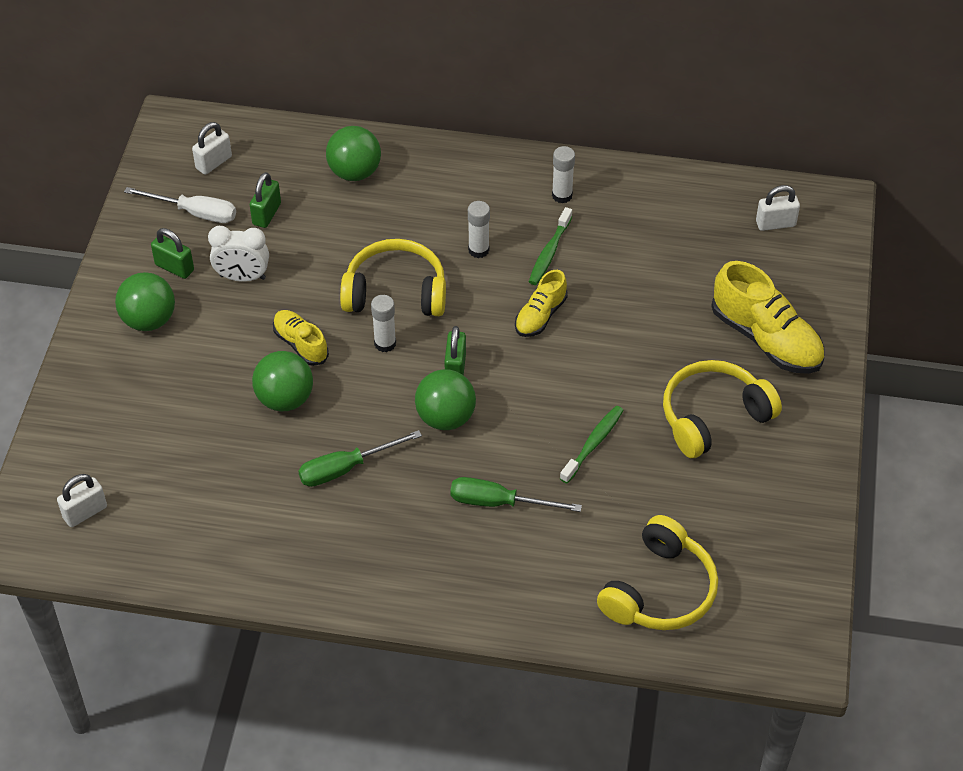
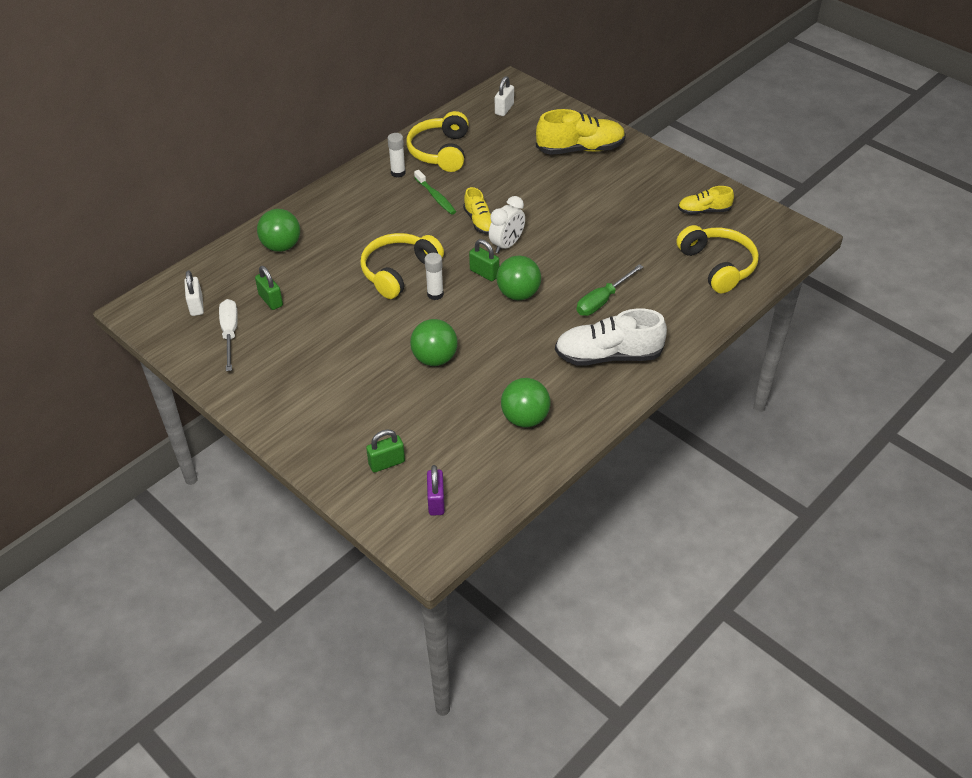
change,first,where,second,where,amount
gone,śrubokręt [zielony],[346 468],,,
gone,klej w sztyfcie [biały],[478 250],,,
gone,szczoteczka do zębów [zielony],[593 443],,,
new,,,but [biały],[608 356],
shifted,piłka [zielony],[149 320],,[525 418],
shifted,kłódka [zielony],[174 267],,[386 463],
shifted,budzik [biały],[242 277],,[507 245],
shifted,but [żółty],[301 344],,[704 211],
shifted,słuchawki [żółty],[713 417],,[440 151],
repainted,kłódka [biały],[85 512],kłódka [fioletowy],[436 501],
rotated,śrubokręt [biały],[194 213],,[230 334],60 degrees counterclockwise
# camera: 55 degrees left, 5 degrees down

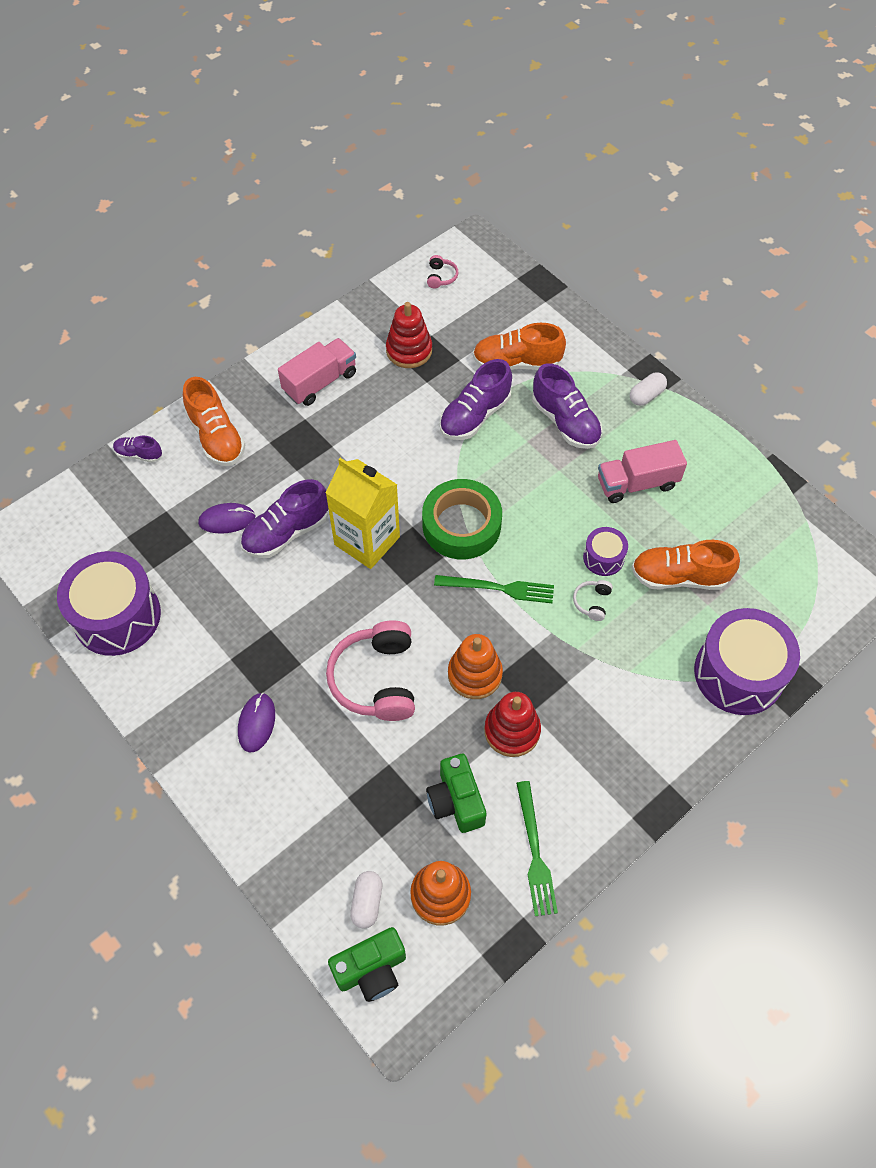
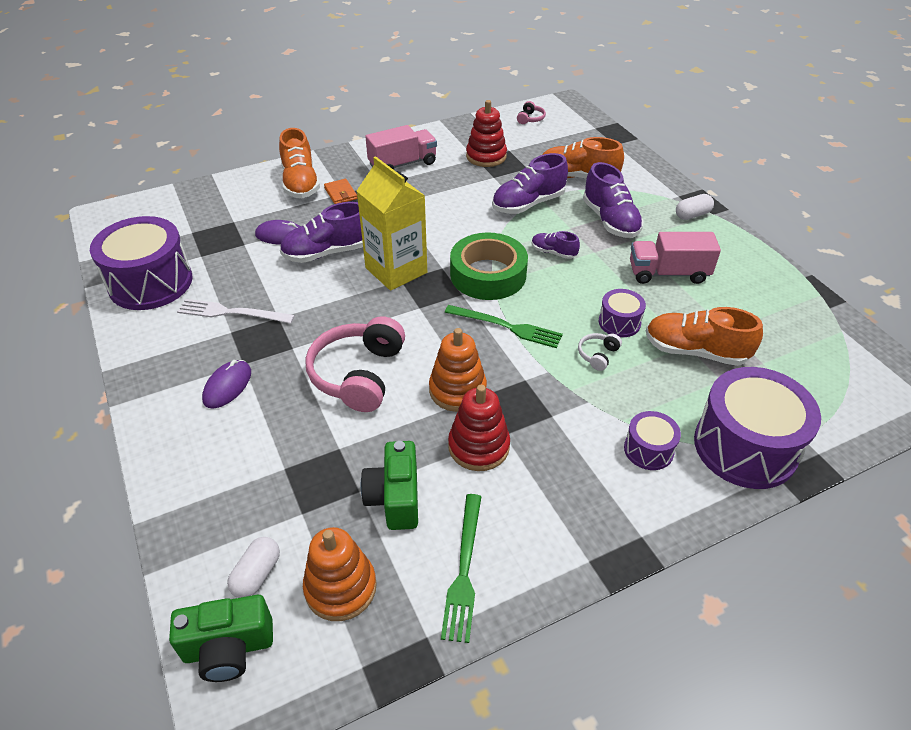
change,first,where,second,where,amount
new,,,widelec [biały],[231 312],
new,,,portfel [pomarańczowy],[341 193],
new,,,bęben [fioletowy],[648 450],
shifted,but [fioletowy],[139 454],,[553 252],
# camera: 15 degrees right, 15 degrees down

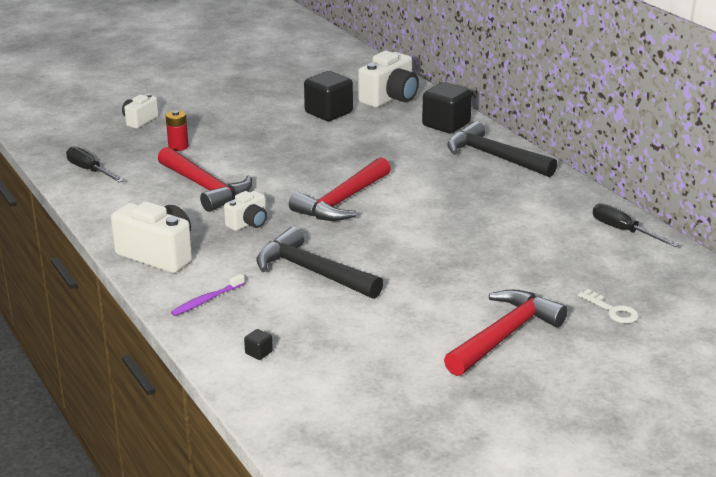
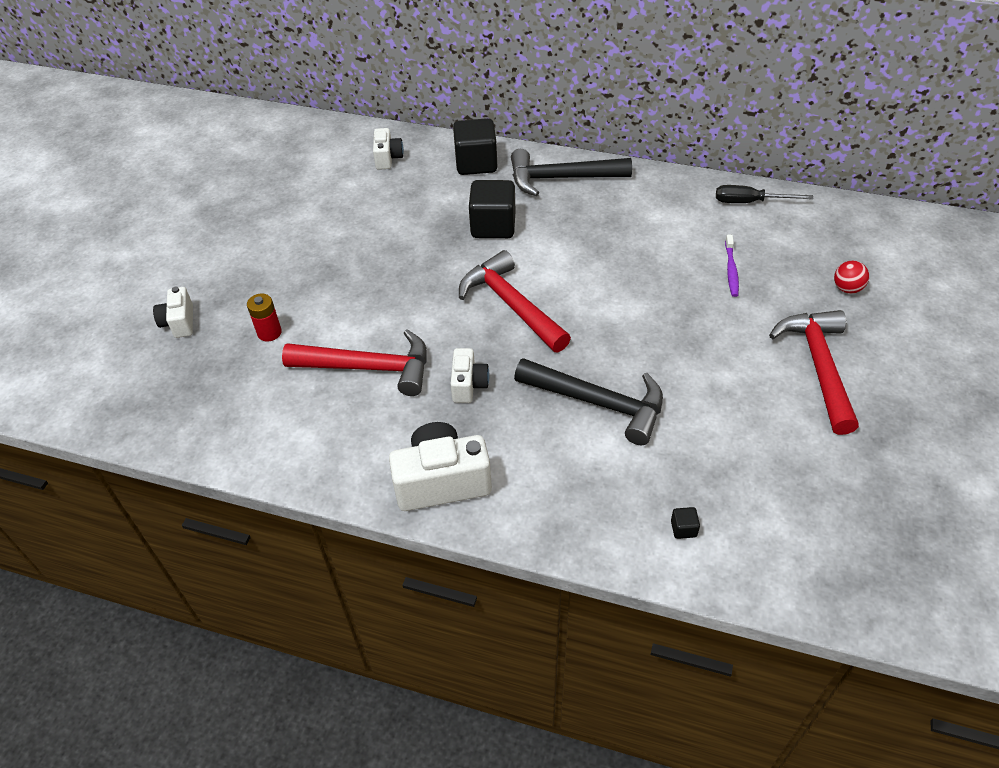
change,first,where,second,where,amount
gone,śrubokręt [czarny],[89 170],,,
shifted,szczoteczka do zębów [fioletowy],[207 300],,[731 270],
shifted,sześcian [czarny],[328 113],,[493 226],
swapped,klucz [biały],[612 310],piłka [czerwony],[847 288],
rotated,młotek [czarny],[312 271],,[598 403],150 degrees counterclockwise
rotated,młotek [czerwony],[342 201],,[511 305],150 degrees clockwise
scaled,aparat fotograficzny [biały],[390 98],,[388 158],x0.57
# camera: 40 degrees left, 20 degrees up

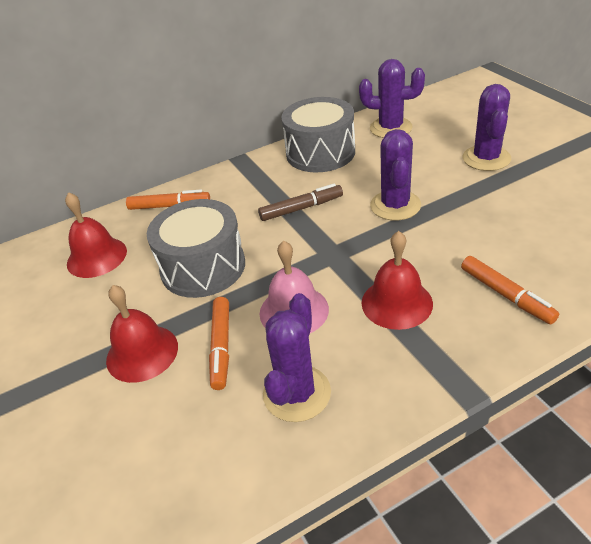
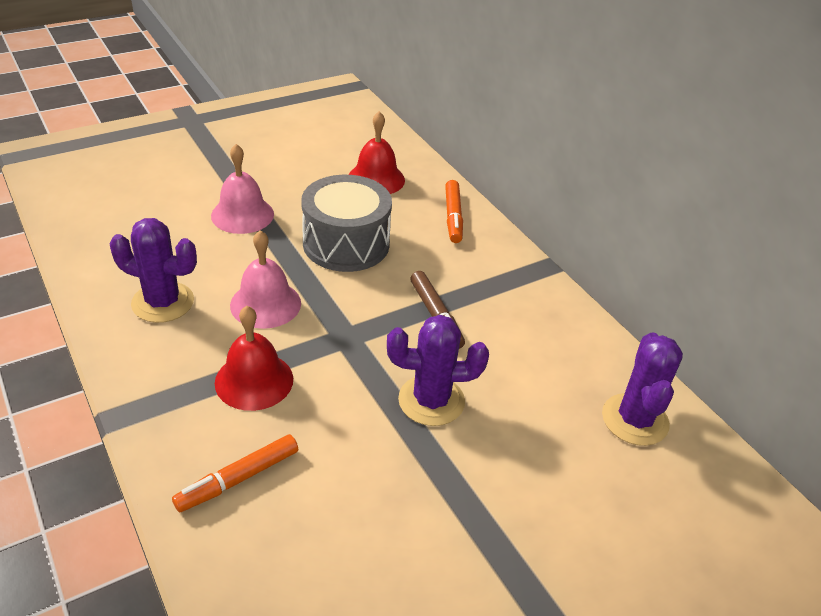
change,first,where,second,where,amount
gone,flamaster [pomarańczowy],[221 347],,,
gone,bęben [szary],[320 153],,,
gone,kaktus [fioletowy],[486 158],,,
repainted,dzwonek [czerwony],[142 353],dzwonek [różowy],[242 214],
# camera: 80 degrees right, 0 degrees up

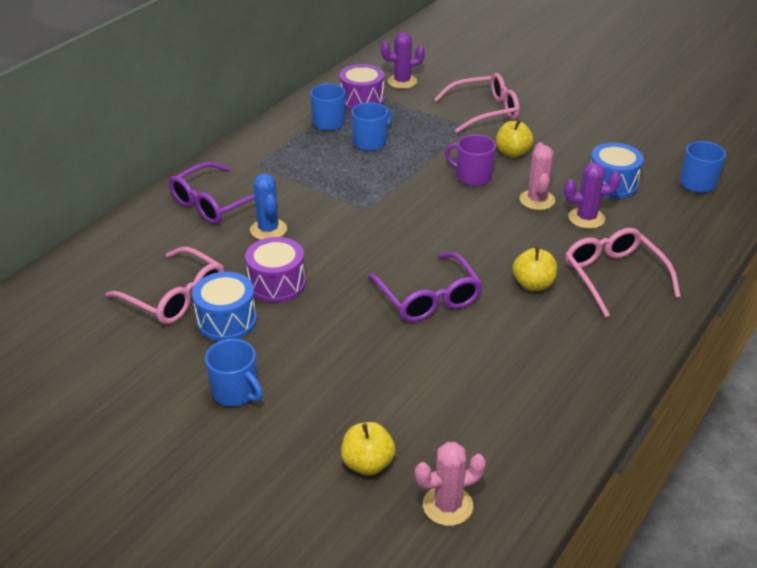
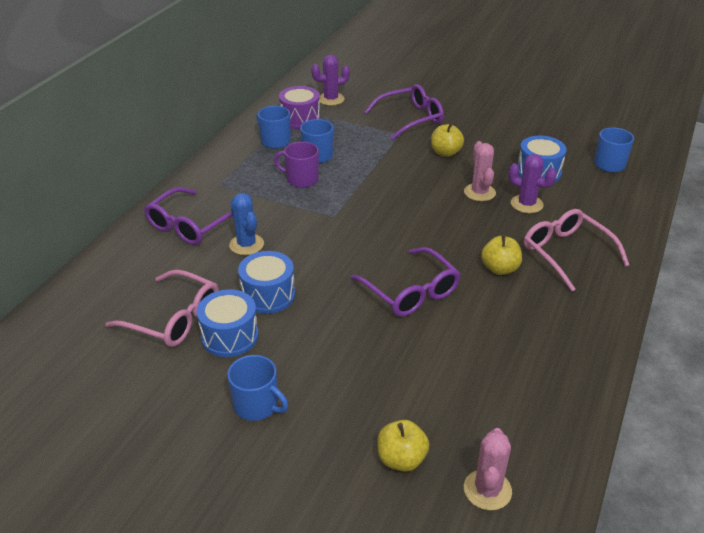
change,first,where,second,where,amount
shifted,kubek [fioletowy],[472 176],,[301 179],
repainted,bęben [fioletowy],[277 284],bęben [niebieski],[268 295],
repainted,okulary [różowy],[484 111],okulary [fioletowy],[410 119],
rotated,kaktus [różowy],[447 506],,[487 490],45 degrees counterclockwise
rotated,kaktus [fioletowy],[586 218],,[526 204],45 degrees clockwise
# camera: 10 degrees left, 0 degrees up

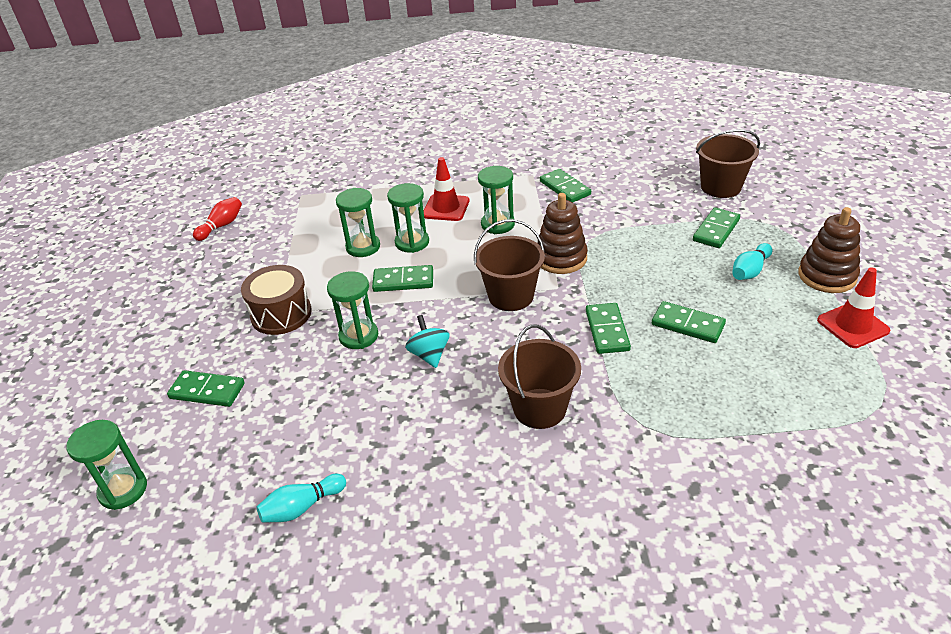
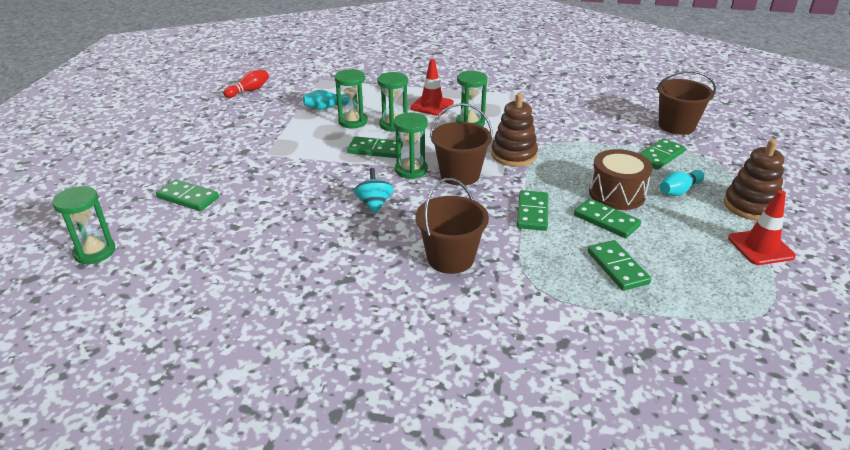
change,first,where,second,where,amount
shifted,bęben [brązowy],[281 314],,[616 194],
shifted,kręgiel [turkusowy],[302 507],,[327 107],
shifted,klepsydra [zielony],[358 336],,[411 170],
shifted,kostka domina [zielony],[565 188],,[617 267],
# camera: 10 degrees right, 5 degrees down

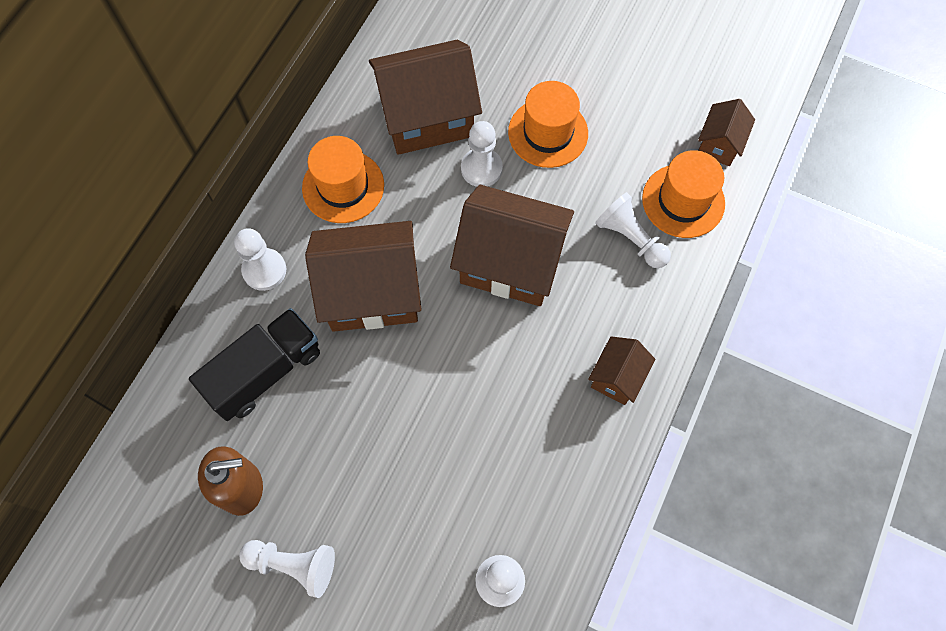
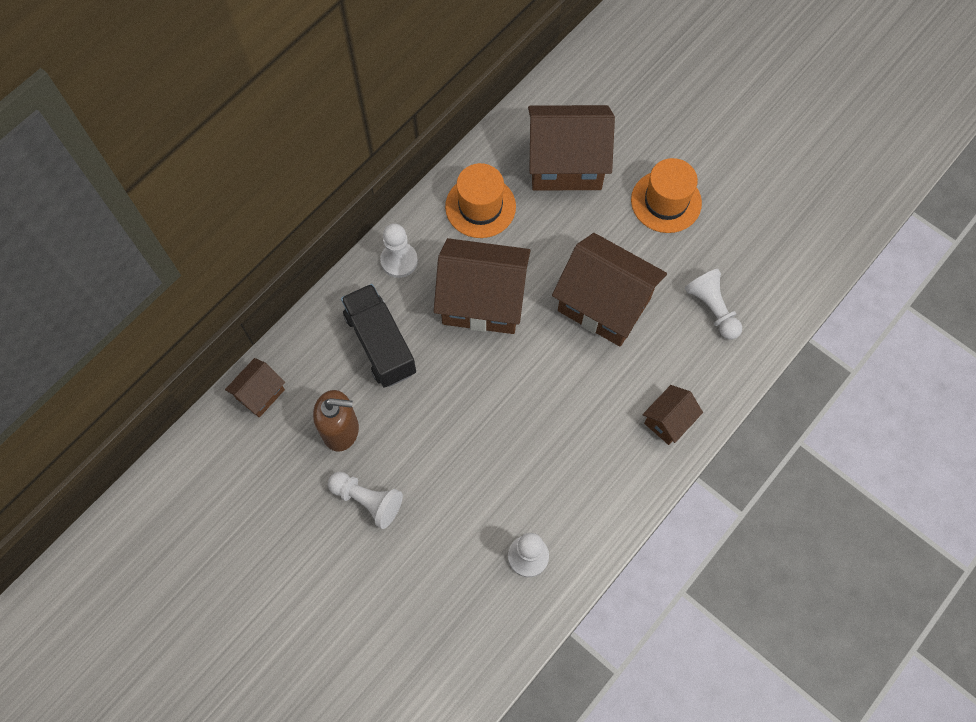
change,first,where,second,where,amount
gone,pionek [biały],[481 168],,,
gone,kapelusz [pomarańczowy],[683 201],,,
shifted,domek [brązowy],[719 144],,[260 394],
rotated,ciężarówka [czarny],[265 372],,[380 343],90 degrees counterclockwise
# camera: 15 degrees right, 0 degrees up

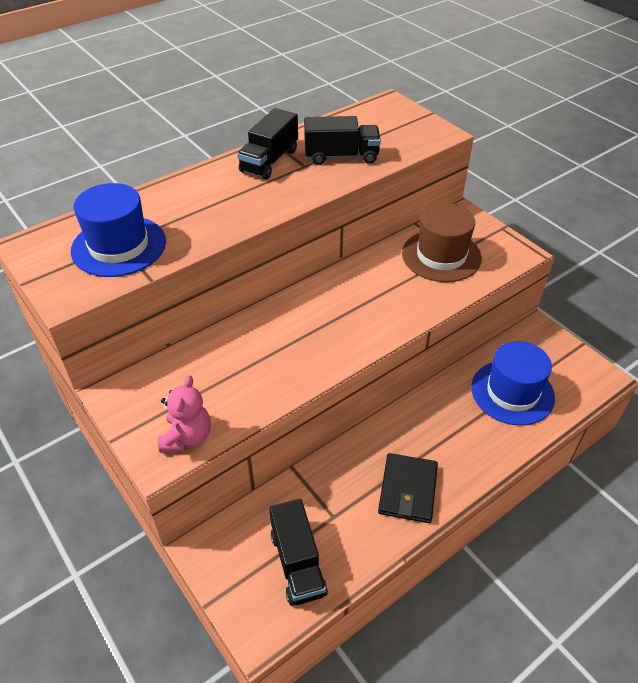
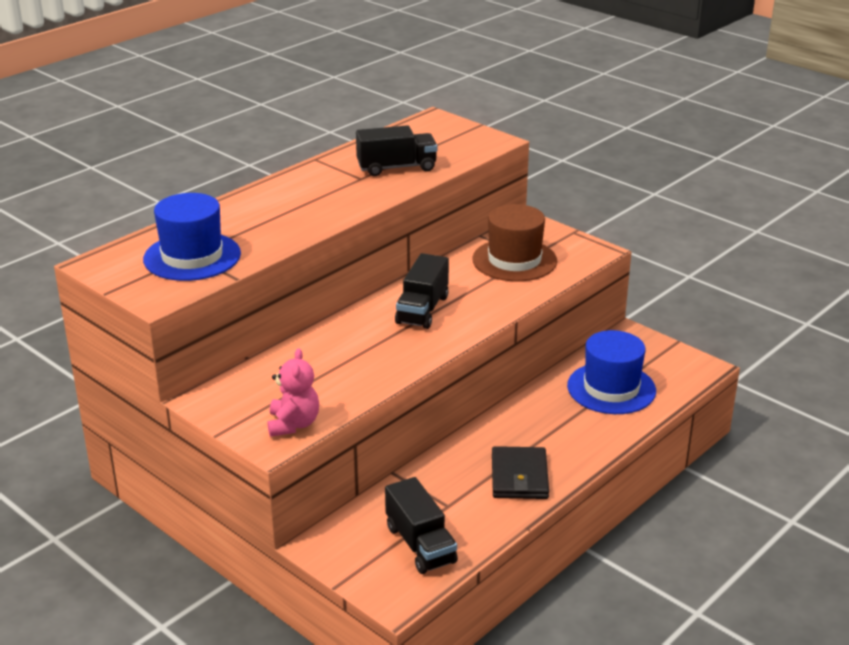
change,first,where,second,where,amount
shifted,ciężarówka [czarny],[269 161],,[422 310],
# camera: 10 degrees left, 15 degrees down

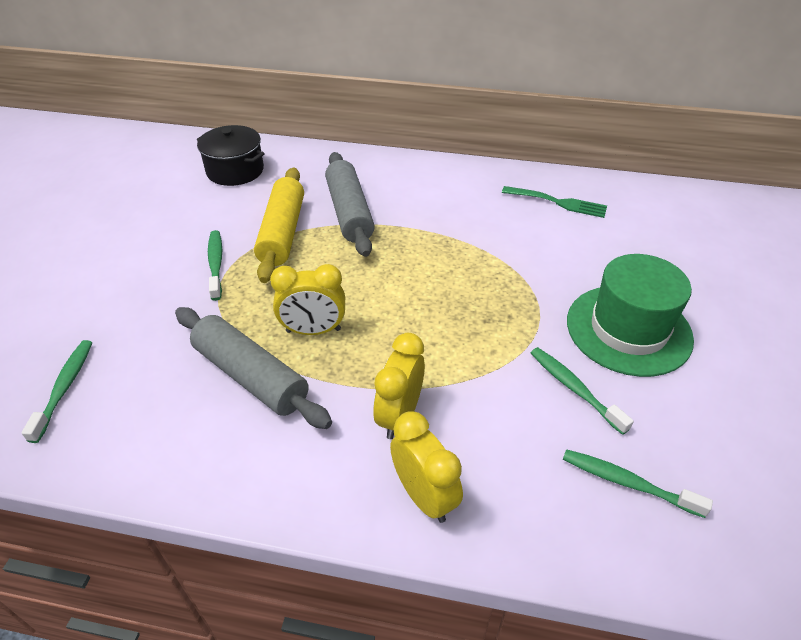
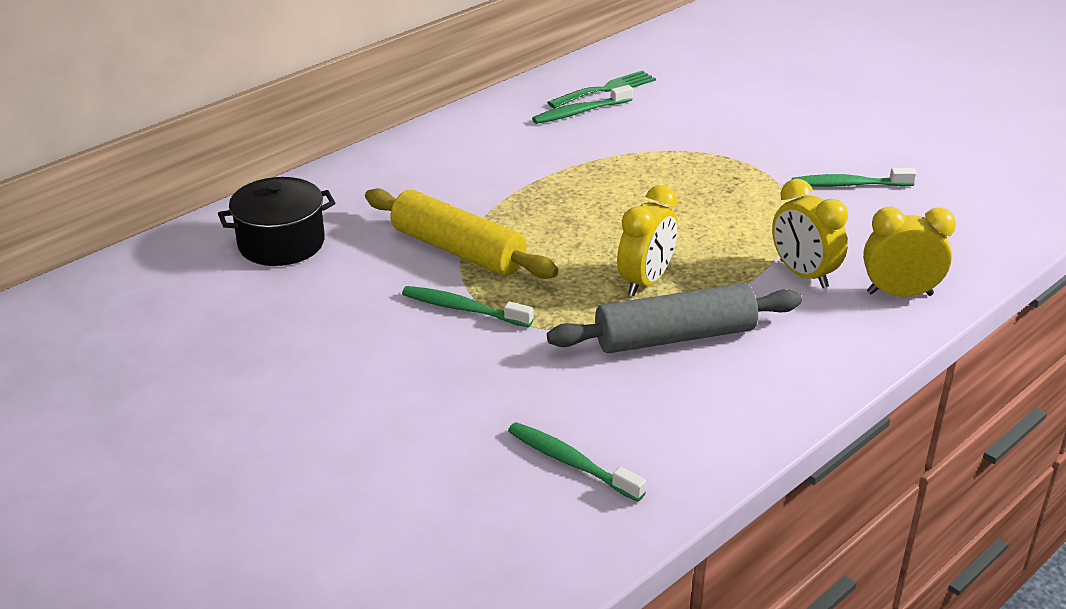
change,first,where,second,where,amount
gone,wałek do ciasta [szary],[349 212],,,
gone,kapelusz [zielony],[628 329],,,
shifted,szczoteczka do zębów [zielony],[627 483],,[580 112],
# camera: 55 degrees left, 10 degrees down

